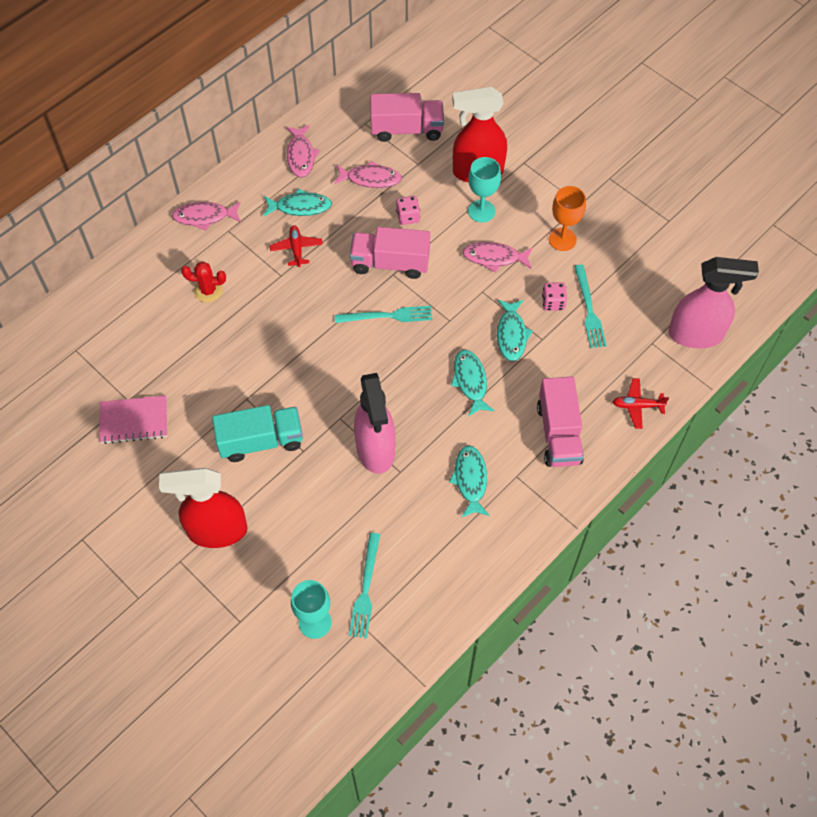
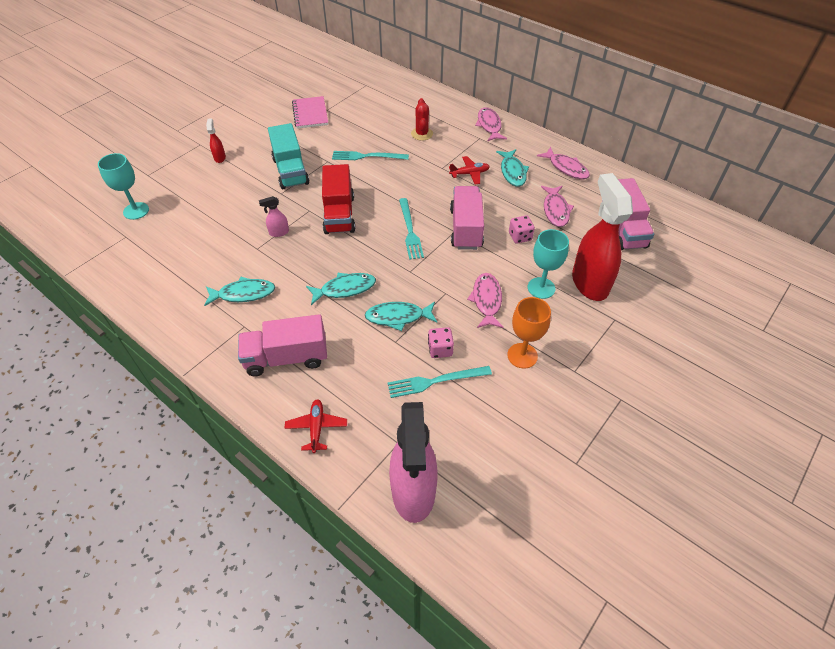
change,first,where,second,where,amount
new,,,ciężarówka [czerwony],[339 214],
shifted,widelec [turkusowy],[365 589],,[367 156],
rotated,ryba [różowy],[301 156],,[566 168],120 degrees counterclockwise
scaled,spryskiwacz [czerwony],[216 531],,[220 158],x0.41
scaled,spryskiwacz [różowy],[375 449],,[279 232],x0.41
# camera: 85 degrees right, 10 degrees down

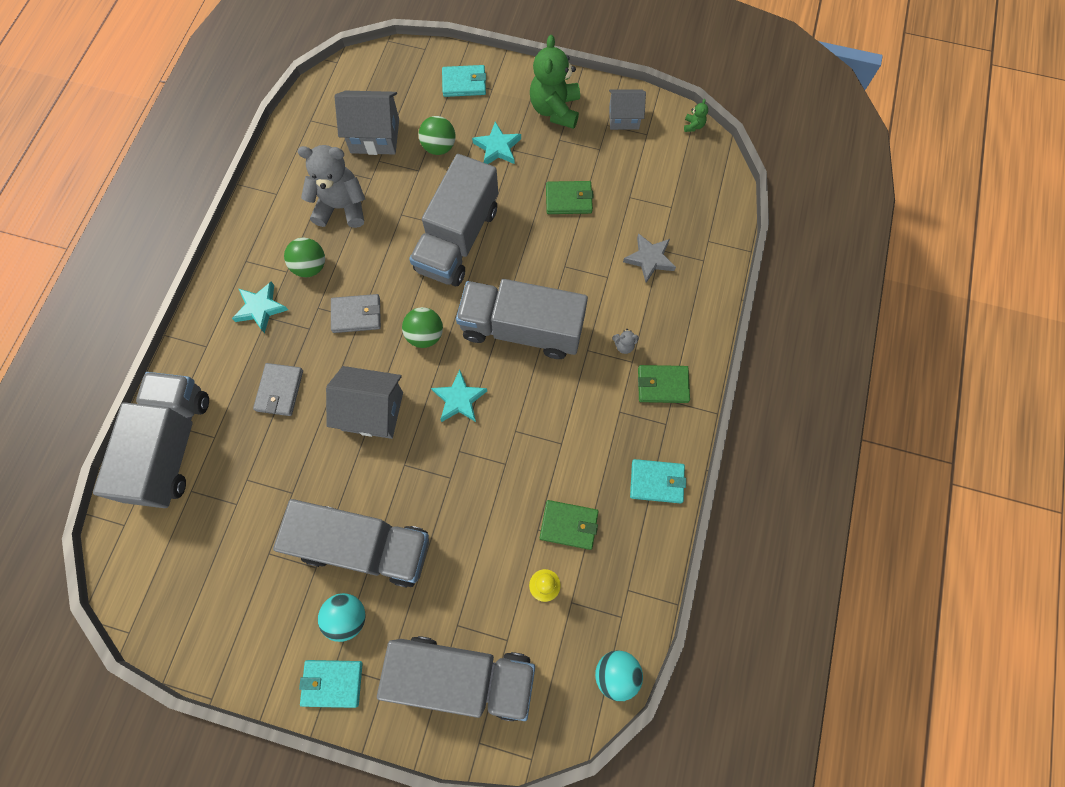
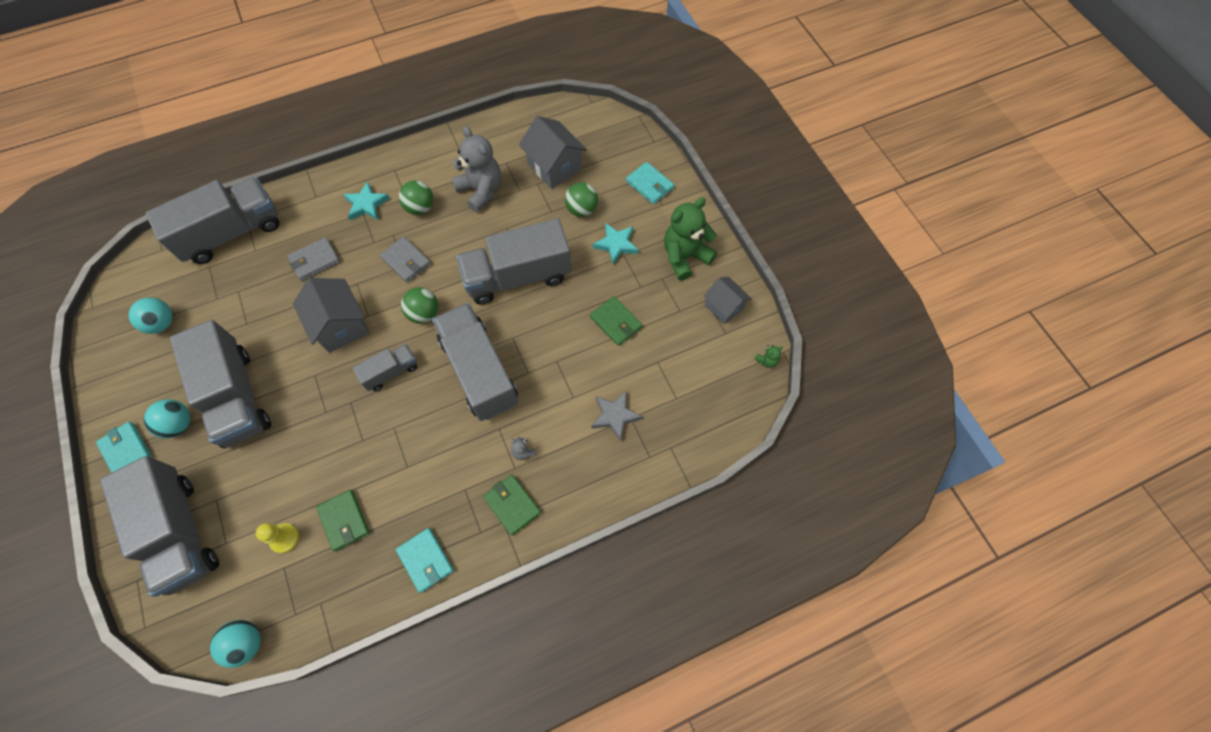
change,first,where,second,where,amount
new,,,piłka [turkusowy],[162 323],
swapped,gwiazda [turkusowy],[459 399],ciężarówka [szary],[391 372],
# camera: 50 degrees right, 5 degrees down

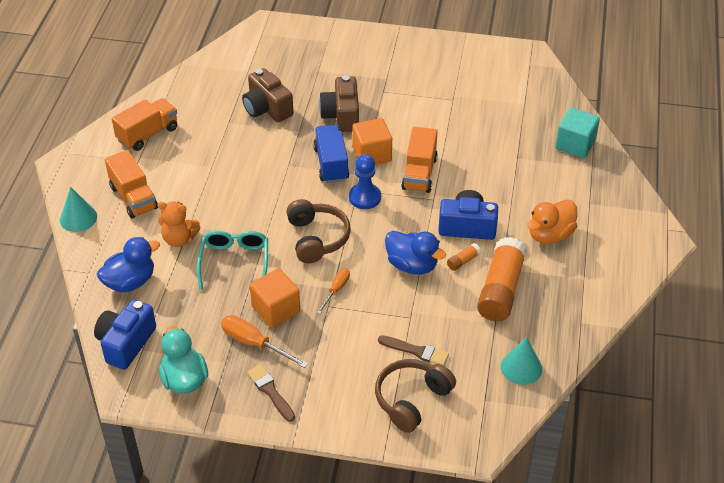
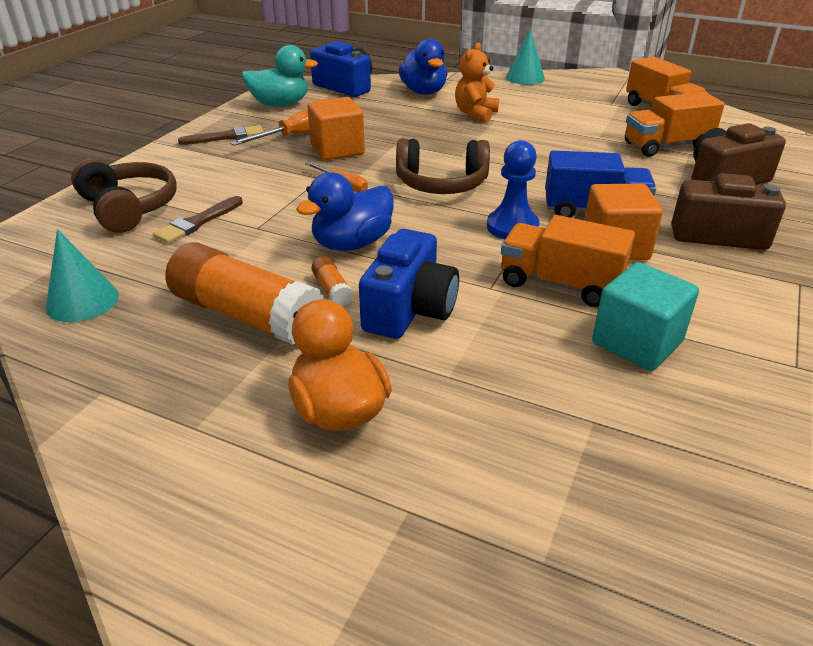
change,first,where,second,where,amount
gone,okulary [turkusowy],[234 262],,,
shifted,ciężarówka [pomarańczowy],[133 197],,[666 146],
shifted,sześcian [turkusowy],[575 144],,[637 342],
# camera: 105 degrees right, 10 degrees down

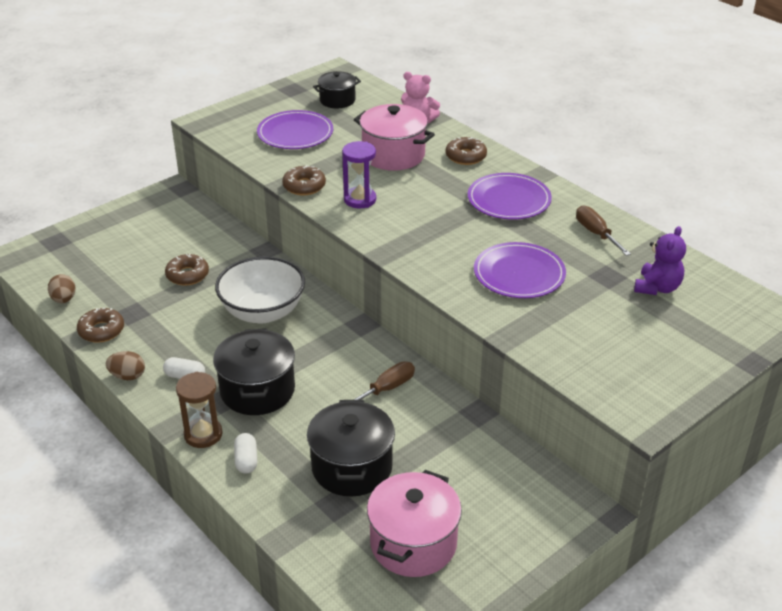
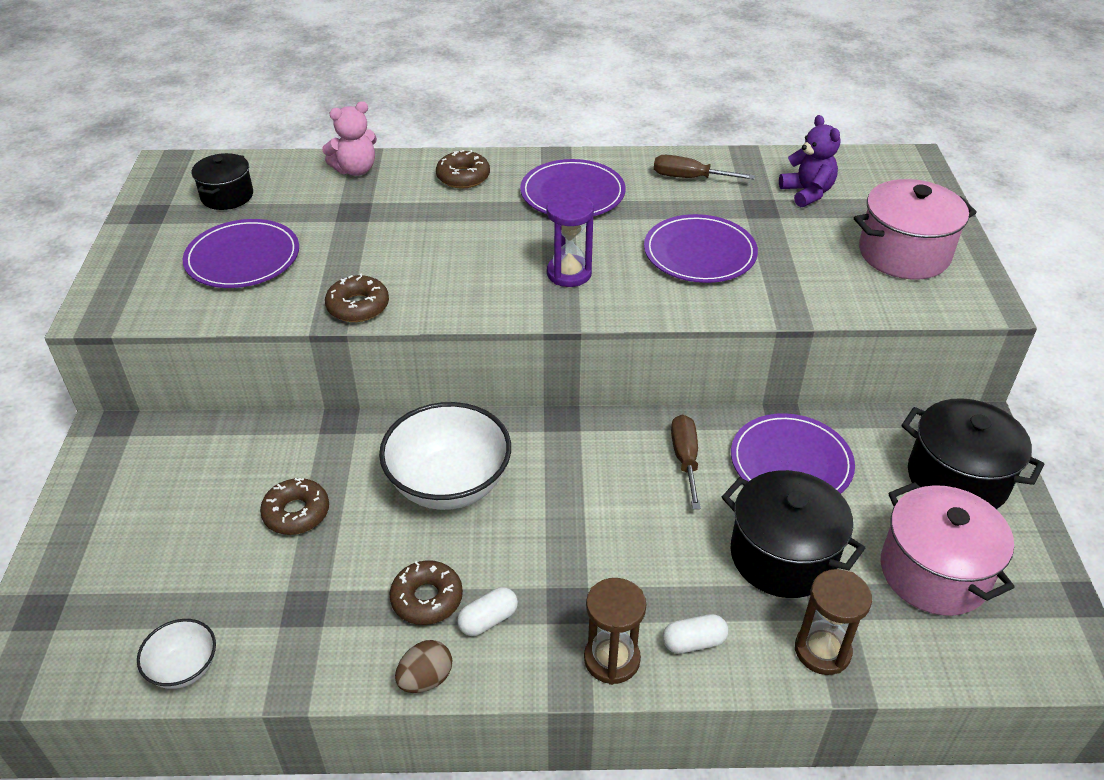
change,first,where,second,where,amount
new,,,talerz [fioletowy],[791 462],
new,,,klepsydra [brązowy],[822 651],
shifted,donut [brązowy],[101 330],,[427 599],
shifted,garnek [czarny],[257 390],,[957 479],
shifted,klepsydra [fioletowy],[360 199],,[569 273],
shifted,garnek [różowy],[393 155],,[904 254],
swapped,jajko [brązowy],[64 299],miska [biały],[184 668],
rotated,kapsułka [biały],[246 460],,[694 642],45 degrees counterclockwise
# camera: 50 degrees left, 5 degrees up

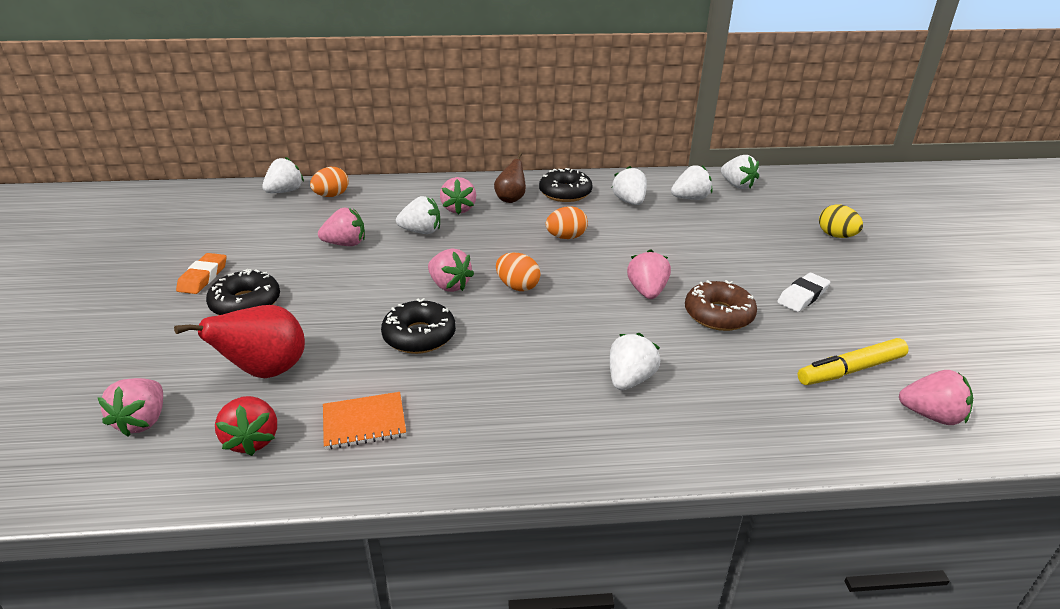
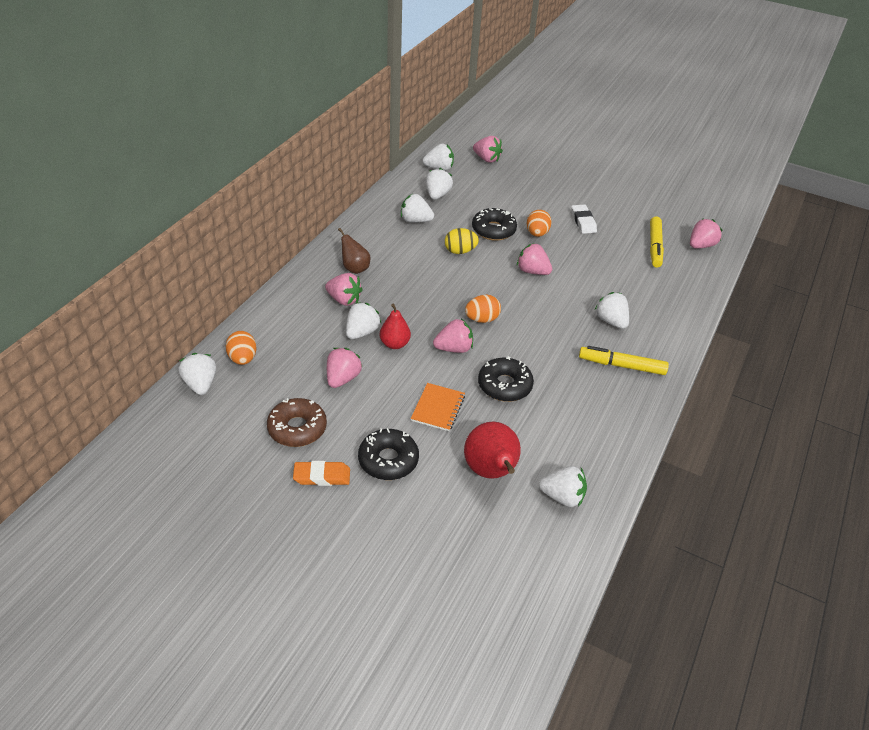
change,first,where,second,where,amount
new,,,gruszka [czerwony],[394 344],
new,,,flamaster [żółty],[621 366],
shifted,truskawka [różowy],[143 421],,[486 159],
shifted,zeszyt [pomarańczowy],[364 422],,[438 408],
shifted,donut [czarny],[565 193],,[493 230],
shifted,jajko [pomarańczowy],[566 237],,[537 233],
shifted,donut [brązowy],[718 314],,[297 428],
shifted,jajko [żółty],[836 236],,[460 251],
repainted,truskawka [czerwony],[252 440],truskawka [biały],[562 497],
rotated,gumka do mazania [pomarańczowy],[203 277],,[322 476],45 degrees counterclockwise
# camera: 60 degrees left, 10 degrees up

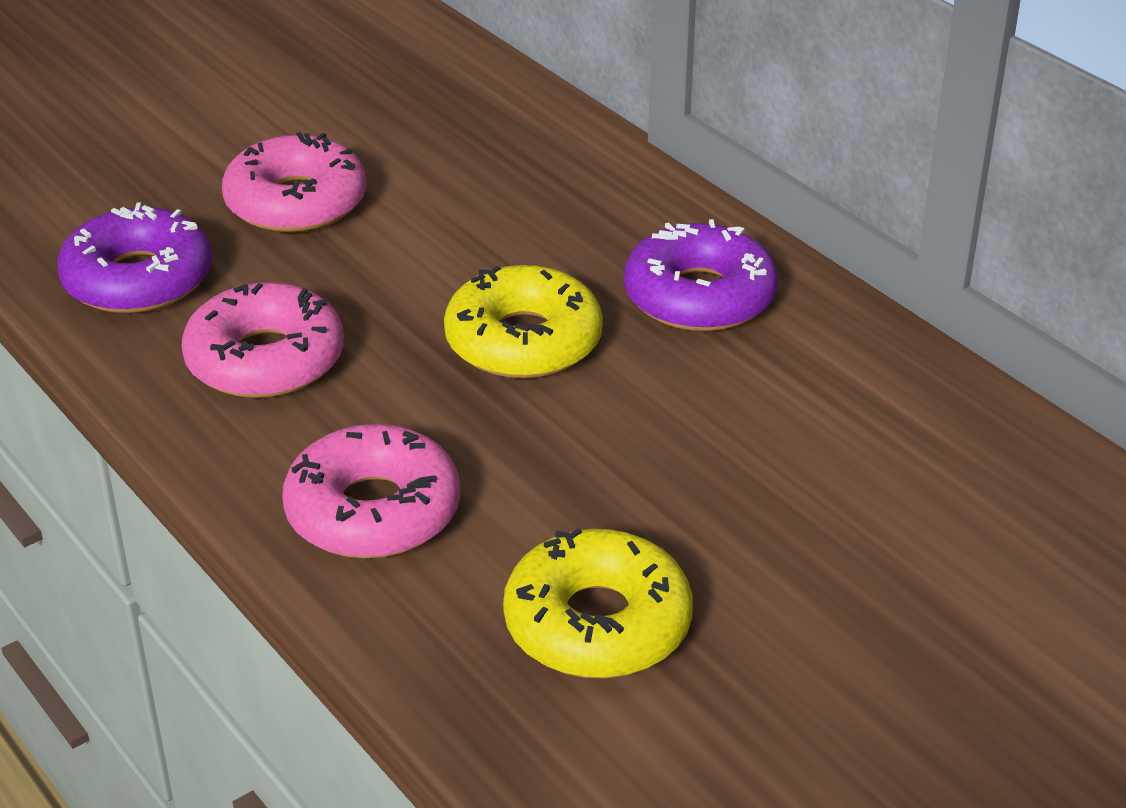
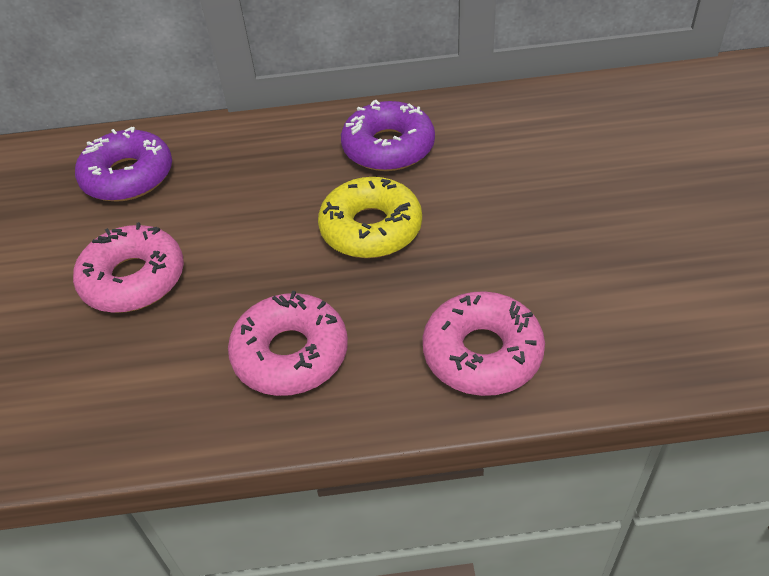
change,first,where,second,where,amount
gone,donut [żółty],[597 624],,,
shifted,donut [fioletowy],[138 279],,[128 176],
# camera: 55 degrees left, 10 degrees up

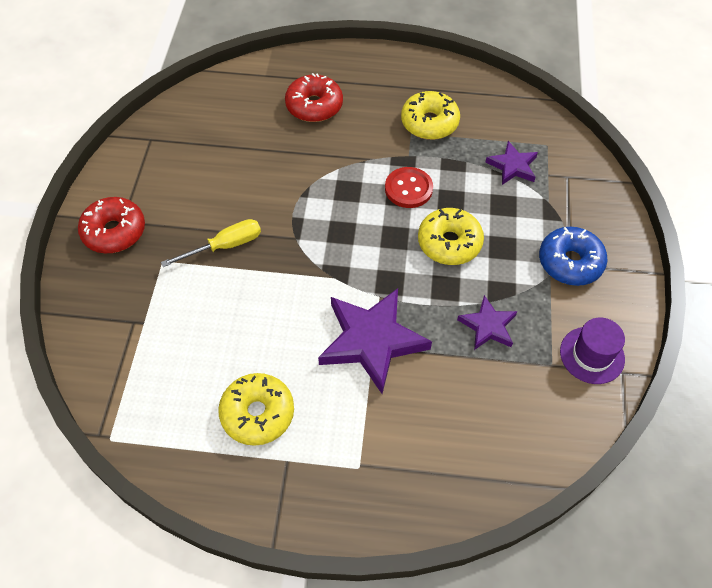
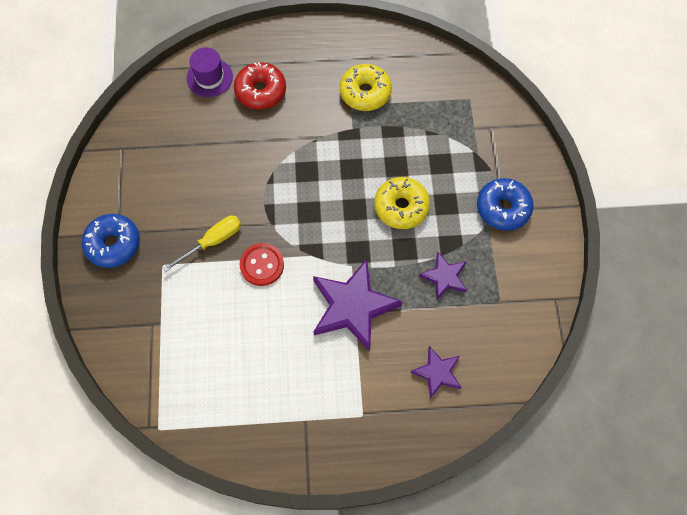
change,first,where,second,where,amount
gone,donut [żółty],[257 413],,,
shifted,guzik [czerwony],[408 189],,[262 265],
shifted,gwiazda [fioletowy],[512 166],,[437 372],
shifted,kapelusz [fioletowy],[592 355],,[209 77],
repainted,donut [czerwony],[114 232],donut [niebieski],[113 244],
# camera: 10 degrees left, 10 degrees up

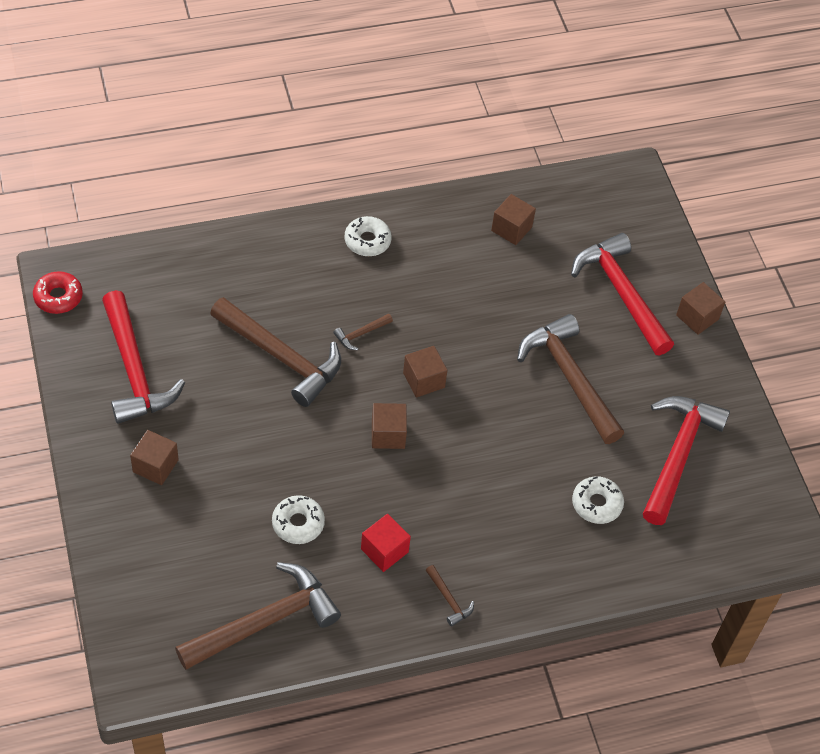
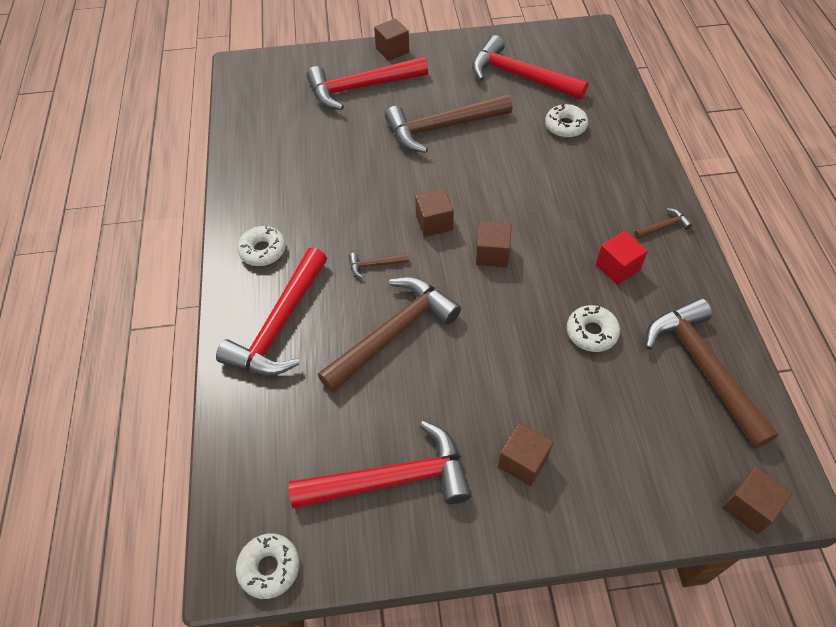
change,first,where,second,where,amount
new,,,młotek [czerwony],[280 325],
shifted,sześcian [brązowy],[511 229],,[749 507],
repainted,donut [czerwony],[58 297],donut [biały],[269 568],
rotated,młotek [brązowy],[361 334],,[375 265],105 degrees clockwise
# camera: 75 degrees left, 0 degrees up

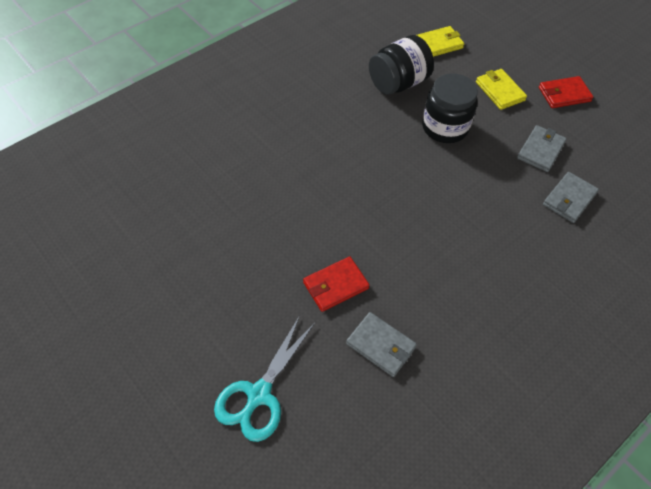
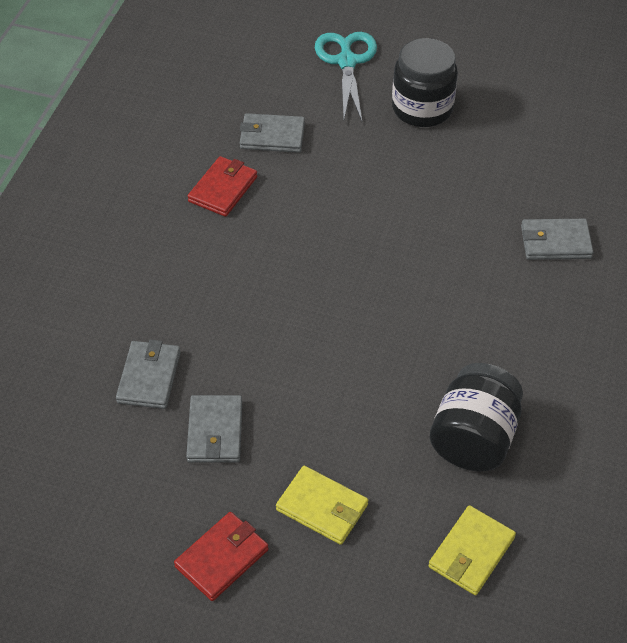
change,first,where,second,where,amount
new,,,portfel [szary],[555 242],
shifted,portfel [czerwony],[335 285],,[223 189],
shifted,słoik [czarny],[445 127],,[422 108],
# camera: 150 degrees right, 5 degrees down

